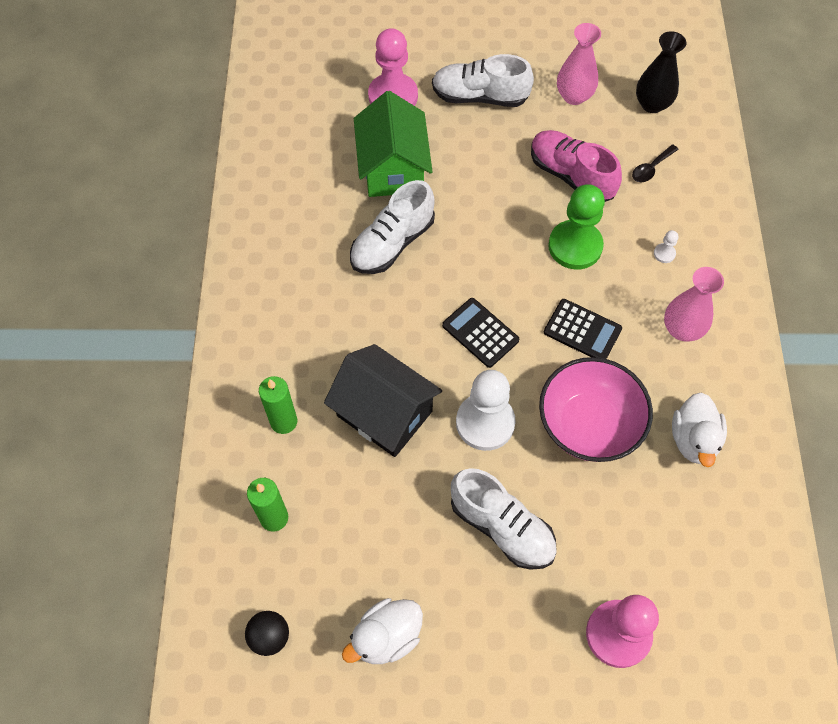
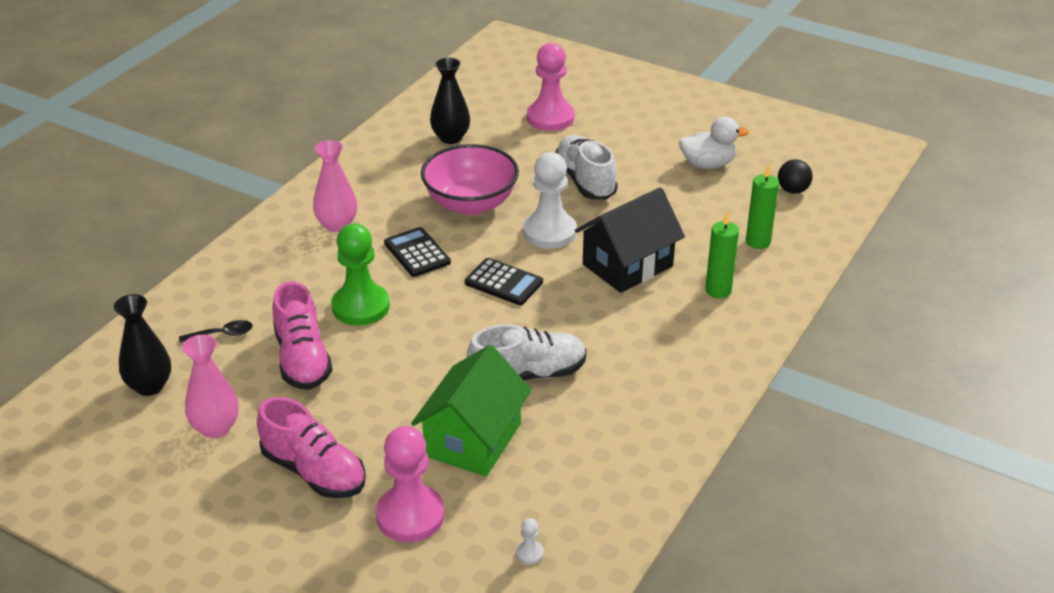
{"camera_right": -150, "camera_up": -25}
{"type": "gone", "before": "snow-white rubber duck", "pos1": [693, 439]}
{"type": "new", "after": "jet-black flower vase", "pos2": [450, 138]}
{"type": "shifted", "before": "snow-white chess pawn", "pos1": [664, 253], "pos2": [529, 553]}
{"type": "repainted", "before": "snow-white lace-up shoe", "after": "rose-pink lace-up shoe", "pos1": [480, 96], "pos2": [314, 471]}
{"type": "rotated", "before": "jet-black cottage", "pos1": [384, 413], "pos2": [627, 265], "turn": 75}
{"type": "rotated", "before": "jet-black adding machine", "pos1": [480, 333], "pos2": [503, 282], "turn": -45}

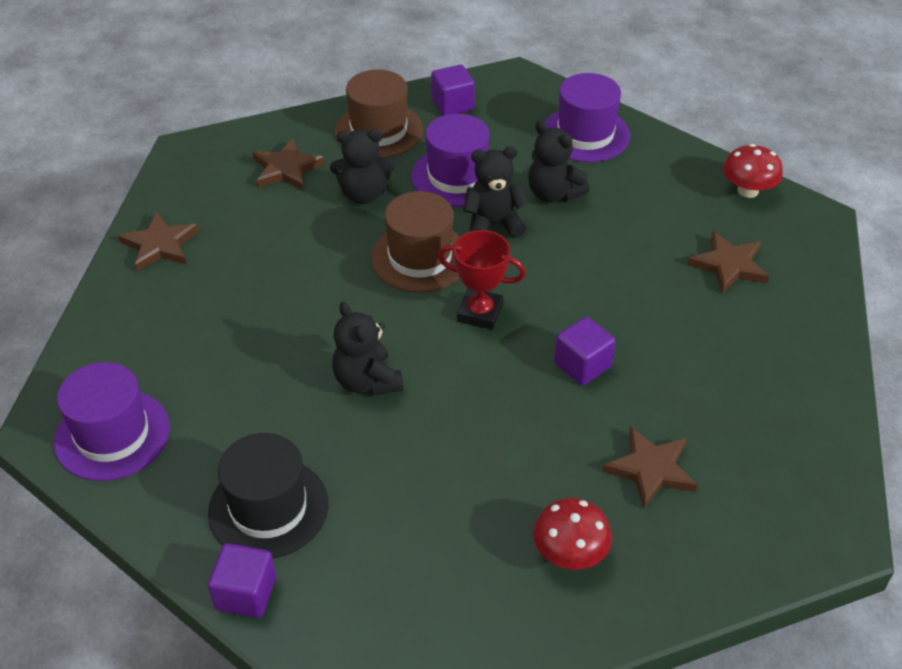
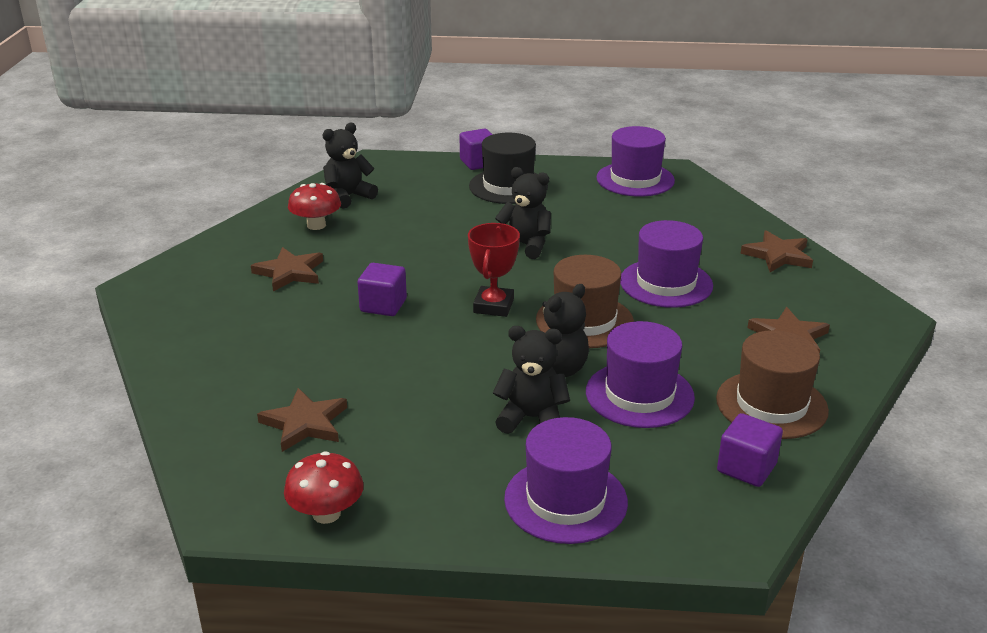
{"camera_right": 145, "camera_up": -15}
{"type": "new", "after": "royal purple tall hat", "pos2": [666, 283]}
{"type": "shifted", "before": "jet-black teddy bear", "pos1": [364, 194], "pos2": [348, 197]}
{"type": "rotated", "before": "scarlet prize cup", "pos1": [480, 313], "pos2": [493, 306], "turn": -60}

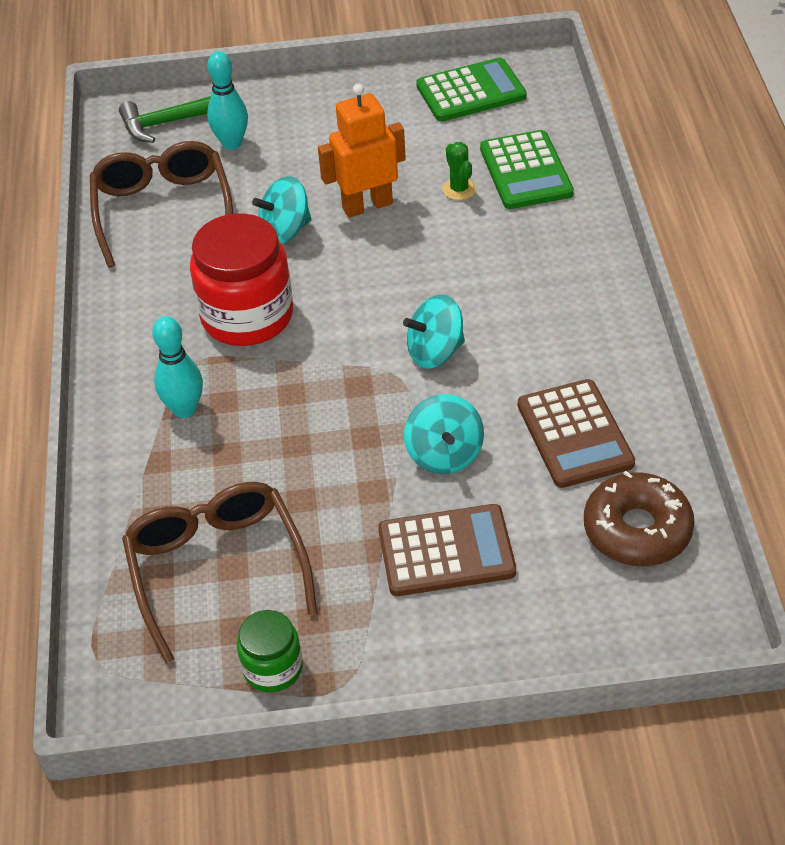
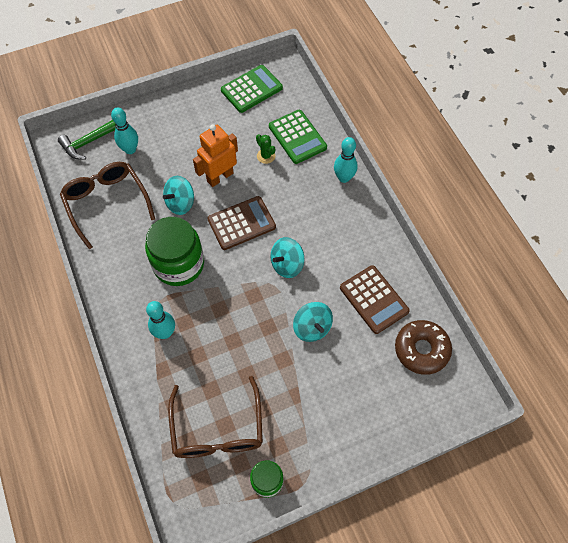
{"camera_right": -20, "camera_up": 15}
{"type": "new", "after": "teal skittle", "pos2": [344, 178]}
{"type": "shifted", "before": "dark brown adding machine", "pos1": [446, 551], "pos2": [241, 223]}
{"type": "repainted", "before": "scarlet jar", "after": "green jar", "pos1": [247, 316], "pos2": [178, 264]}
{"type": "rotated", "before": "dark brown spectacles", "pos1": [217, 569], "pos2": [217, 429], "turn": -150}

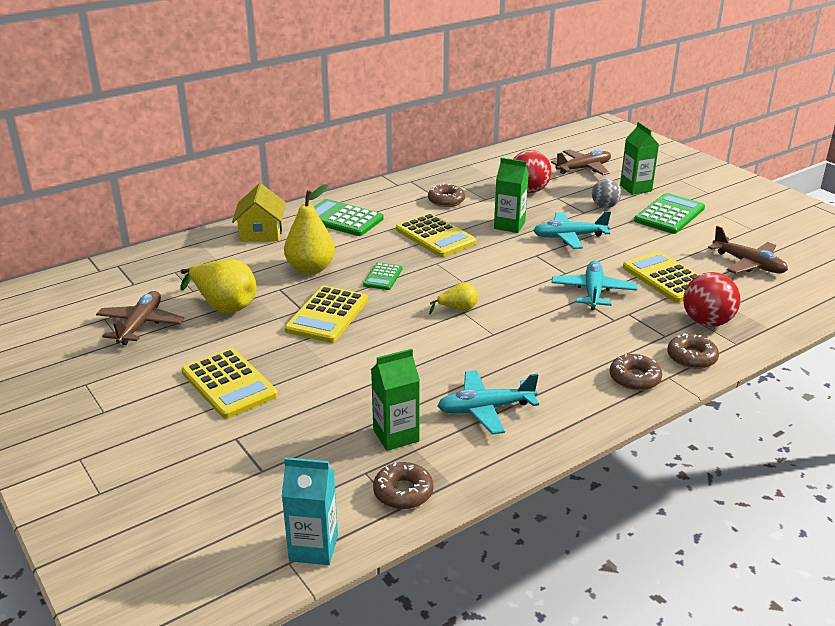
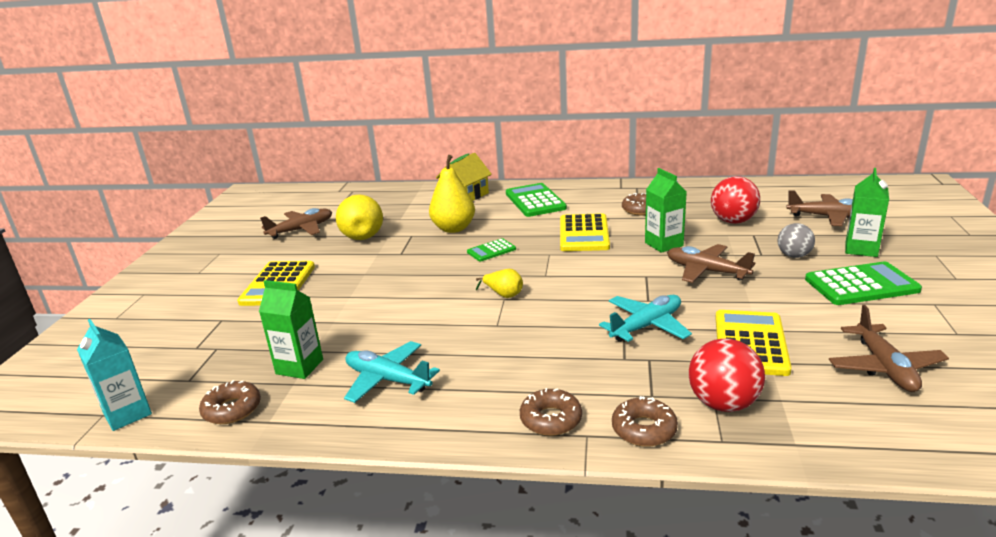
{"camera_right": 45, "camera_up": -5}
{"type": "gone", "before": "bright yellow adding machine", "pos1": [327, 315]}
{"type": "repainted", "before": "teal plane", "after": "dark brown plane", "pos1": [569, 237], "pos2": [706, 271]}

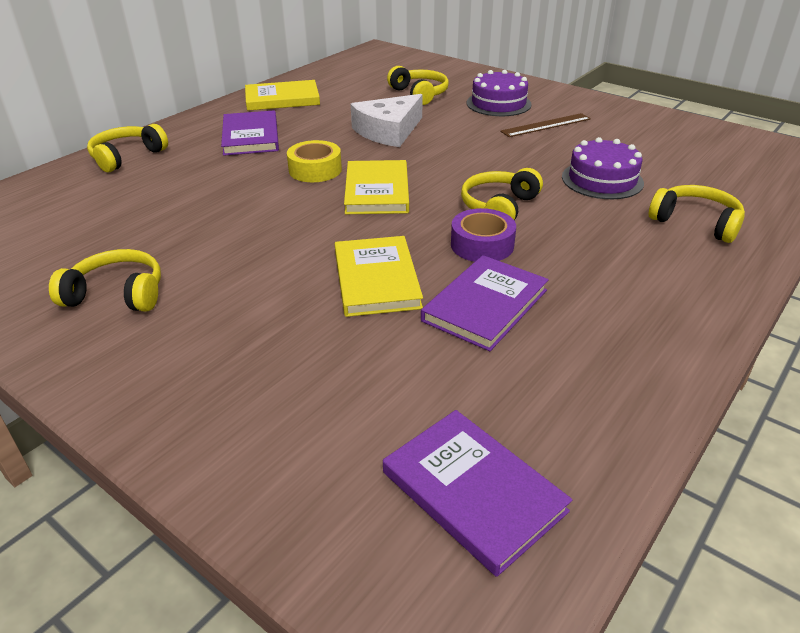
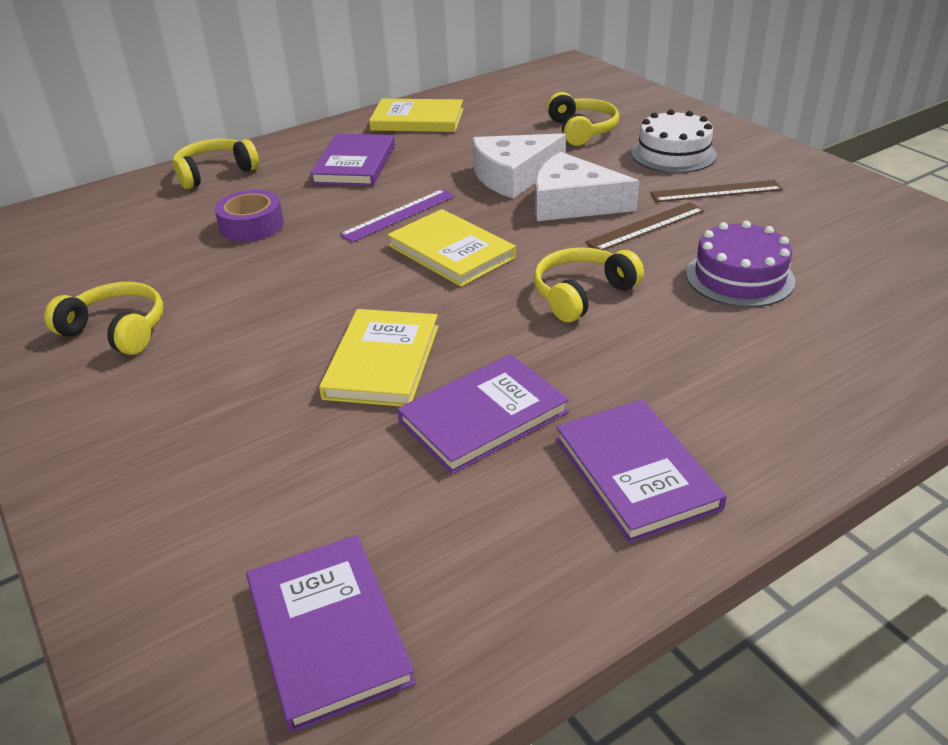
{"camera_right": 20, "camera_up": 0}
{"type": "gone", "before": "bright yellow headset", "pos1": [696, 222]}
{"type": "new", "after": "snow-white cheese", "pos2": [573, 203]}
{"type": "new", "after": "royal purple book", "pos2": [635, 473]}
{"type": "new", "after": "dark brown ruler", "pos2": [645, 226]}
{"type": "shifted", "before": "royal purple roll of tape", "pos1": [482, 245], "pos2": [252, 225]}
{"type": "swapped", "before": "bright yellow roll of tape", "after": "royal purple ruler", "pos1": [315, 170], "pos2": [399, 215]}
{"type": "repainted", "before": "royal purple gateau", "after": "snow-white gateau", "pos1": [498, 103], "pos2": [673, 154]}
{"type": "rotated", "before": "bright yellow book", "pos1": [377, 191], "pos2": [451, 252], "turn": -60}

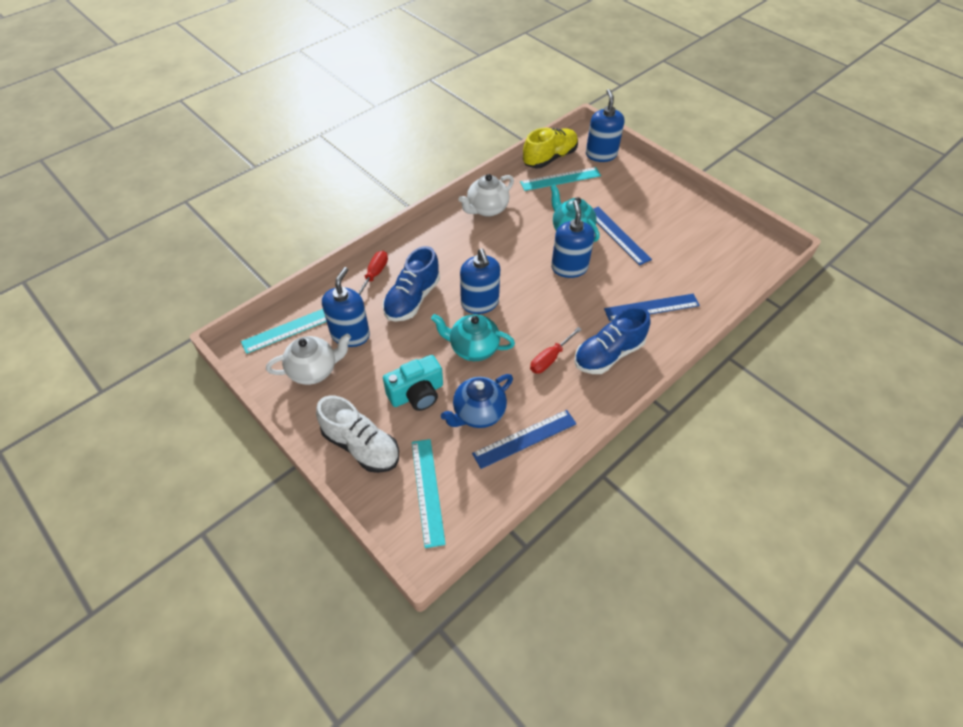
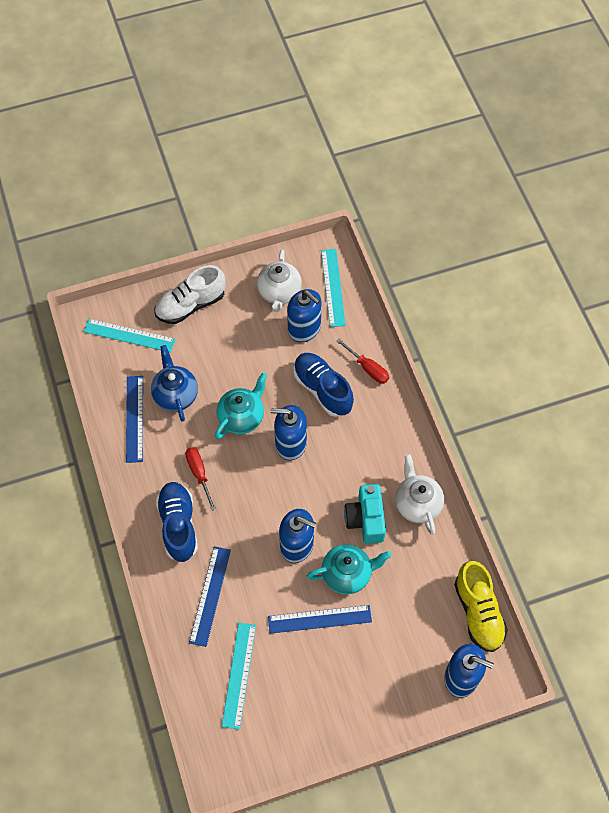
{"camera_right": 115, "camera_up": 10}
{"type": "shifted", "before": "teal compact camera", "pos1": [417, 394], "pos2": [366, 519]}
{"type": "shifted", "before": "teal ruler", "pos1": [560, 179], "pos2": [239, 675]}

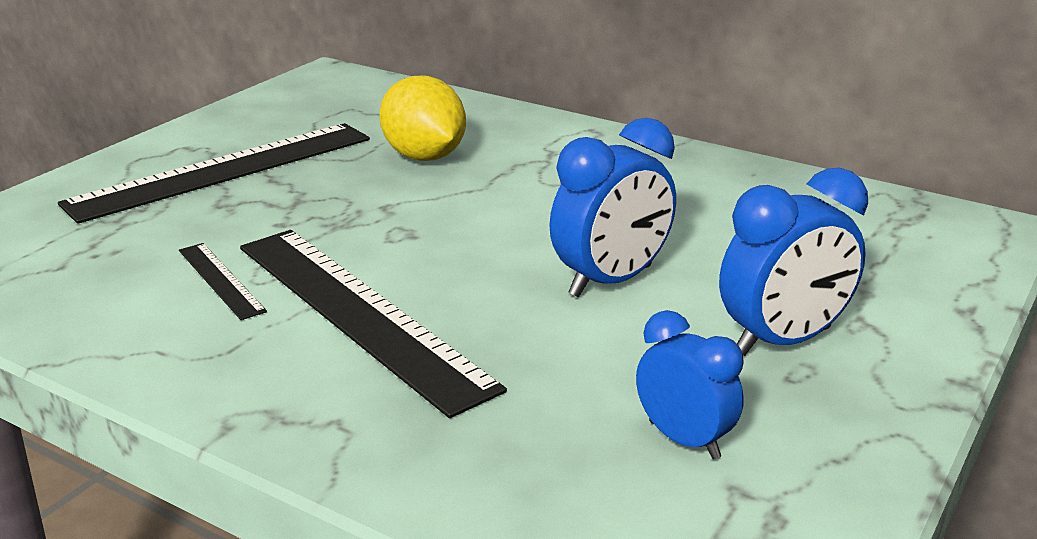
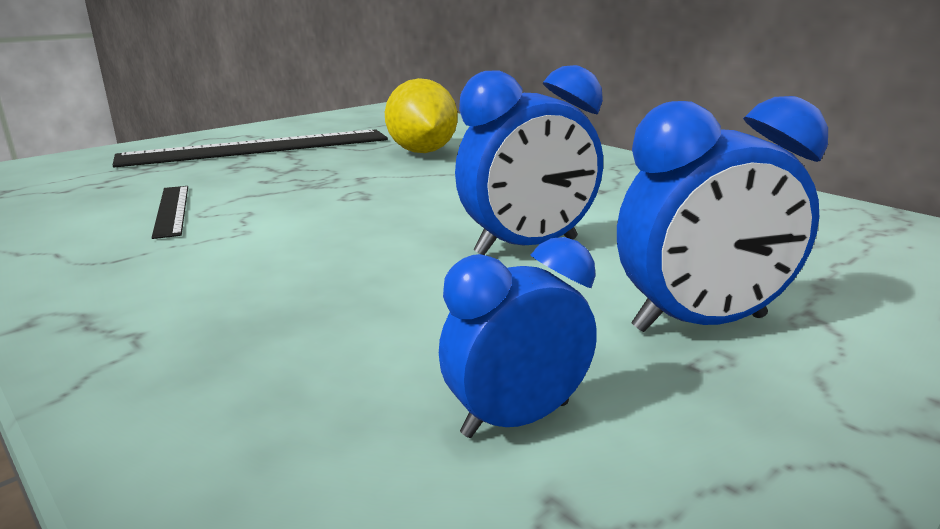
{"camera_right": 15, "camera_up": -5}
{"type": "gone", "before": "jet-black ruler", "pos1": [359, 313]}
{"type": "rotated", "before": "blue alarm clock", "pos1": [684, 440], "pos2": [515, 419], "turn": -90}

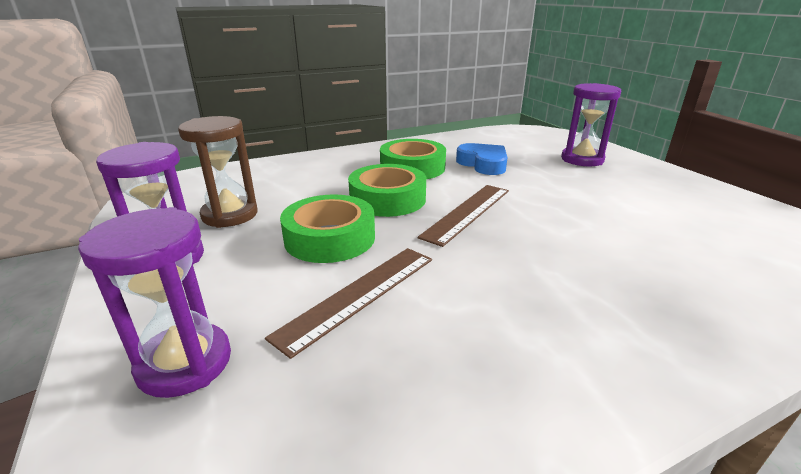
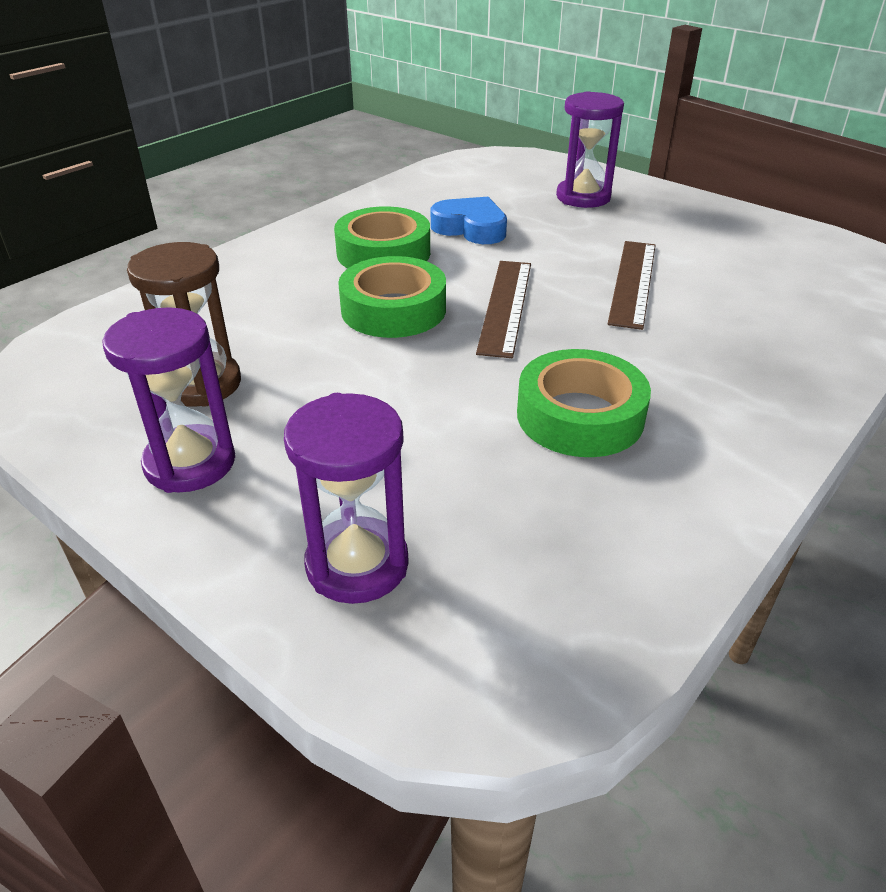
{"camera_right": -25, "camera_up": 10}
{"type": "shifted", "before": "dark brown ruler", "pos1": [358, 295], "pos2": [632, 282]}
{"type": "shifted", "before": "green roll of tape", "pos1": [330, 238], "pos2": [580, 416]}

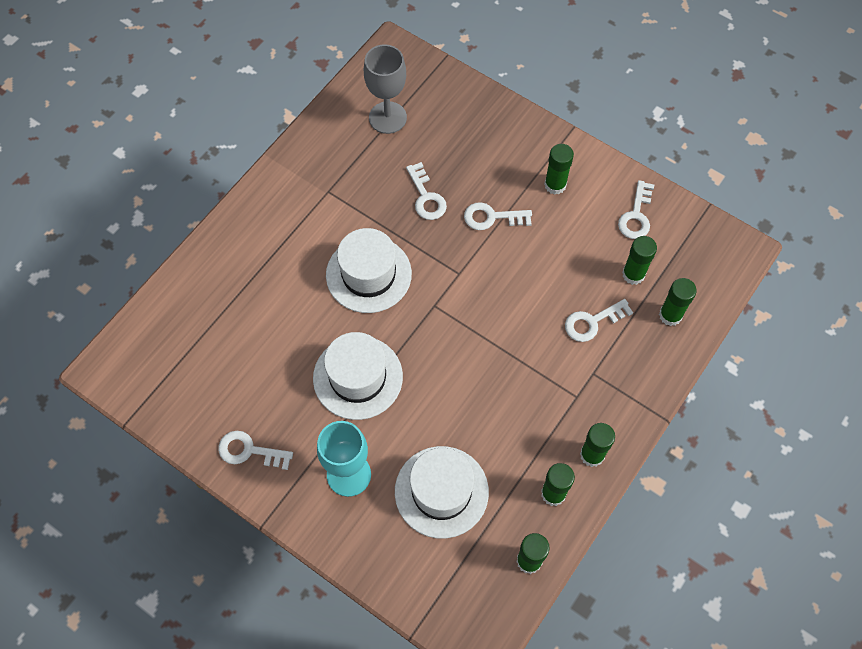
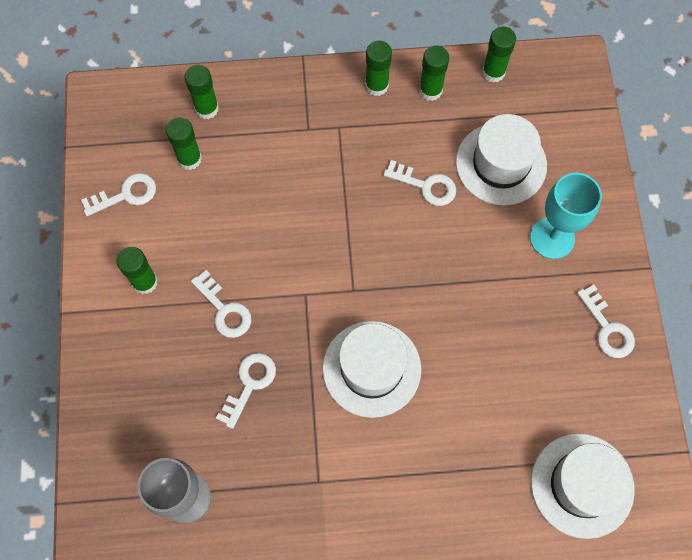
{"camera_right": -130, "camera_up": 5}
{"type": "shifted", "before": "snow-white tall hat", "pos1": [358, 377], "pos2": [582, 485]}
{"type": "shifted", "before": "snow-white door key", "pos1": [592, 322], "pos2": [425, 185]}

